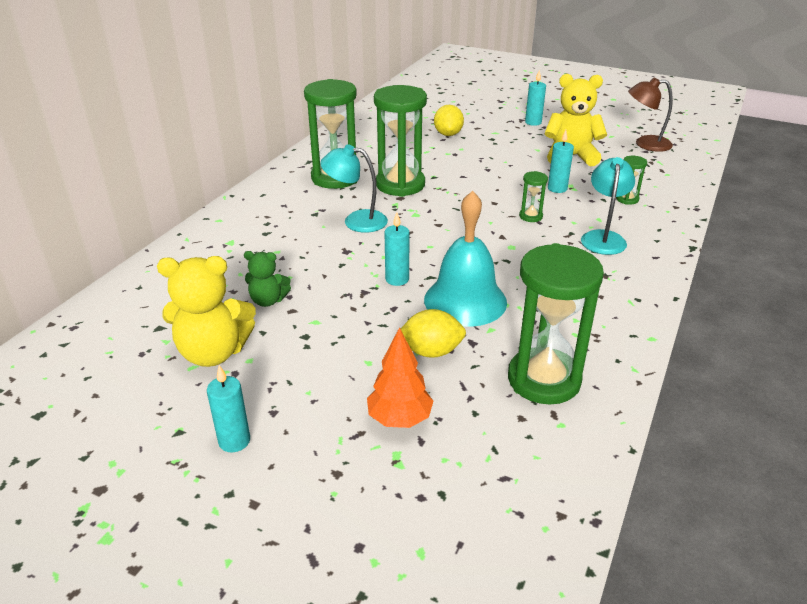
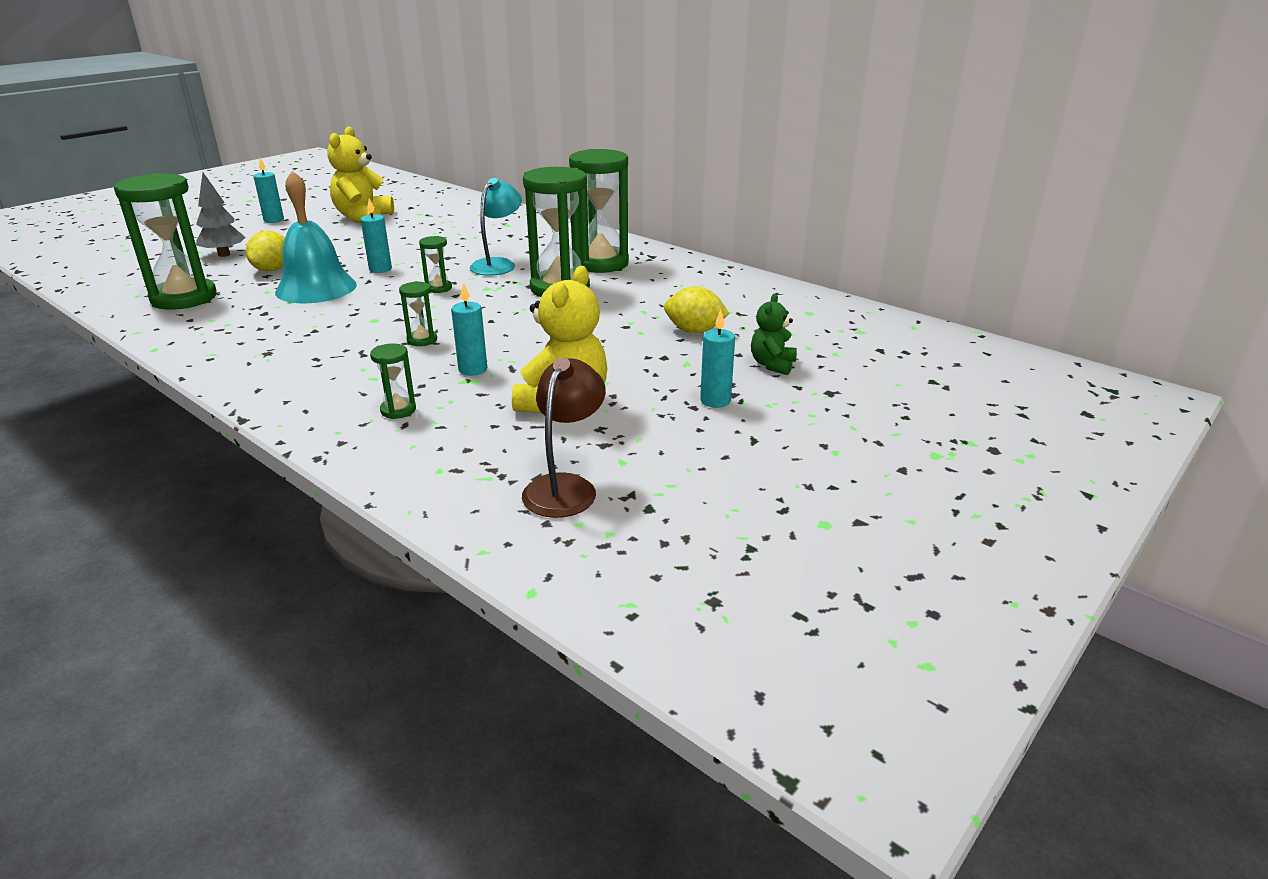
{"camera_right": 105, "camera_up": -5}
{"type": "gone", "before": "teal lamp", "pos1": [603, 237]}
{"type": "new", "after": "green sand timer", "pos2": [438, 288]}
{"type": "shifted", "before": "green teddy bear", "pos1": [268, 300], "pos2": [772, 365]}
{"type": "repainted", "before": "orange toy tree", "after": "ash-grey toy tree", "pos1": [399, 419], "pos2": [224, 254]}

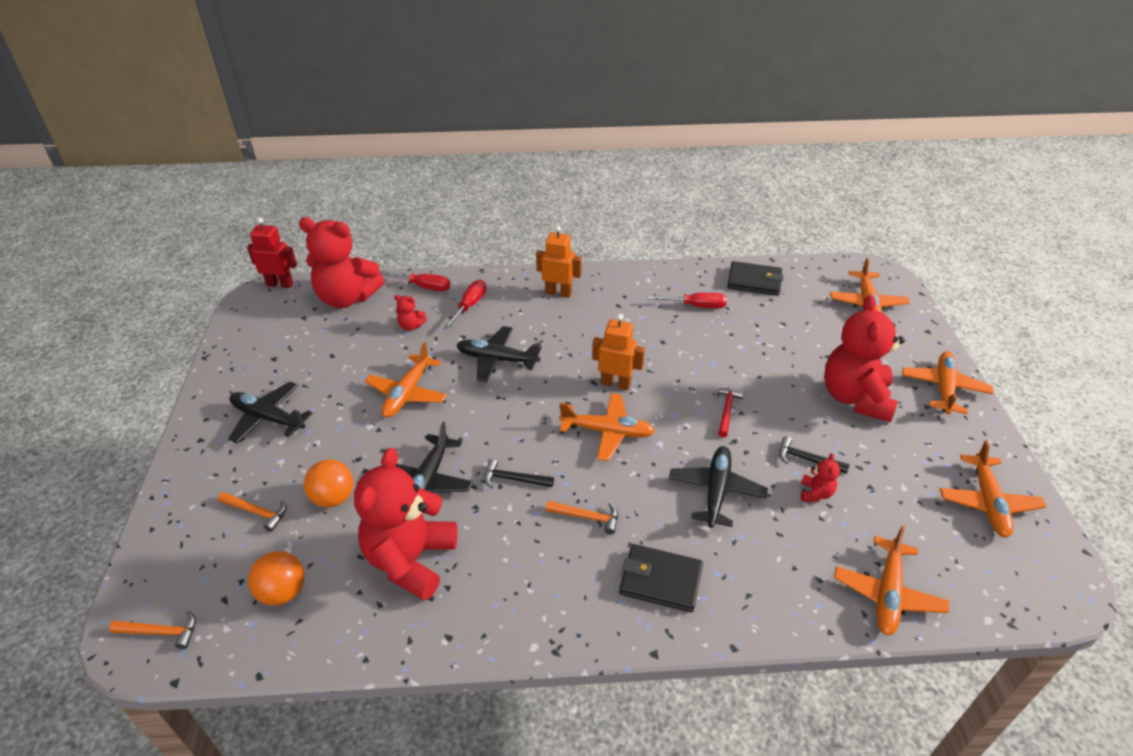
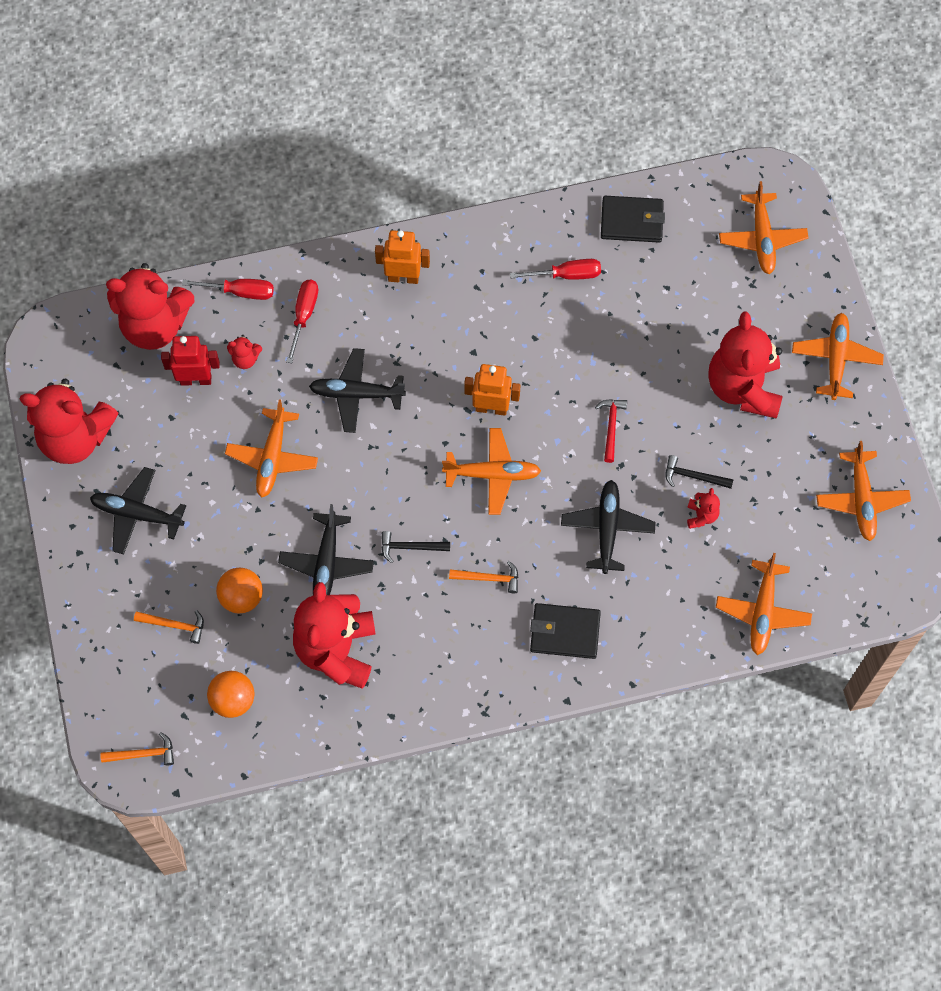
{"camera_right": -10, "camera_up": 25}
{"type": "new", "after": "scarlet teddy bear", "pos2": [75, 438]}
{"type": "shifted", "before": "scarlet robot figure", "pos1": [280, 284], "pos2": [196, 379]}

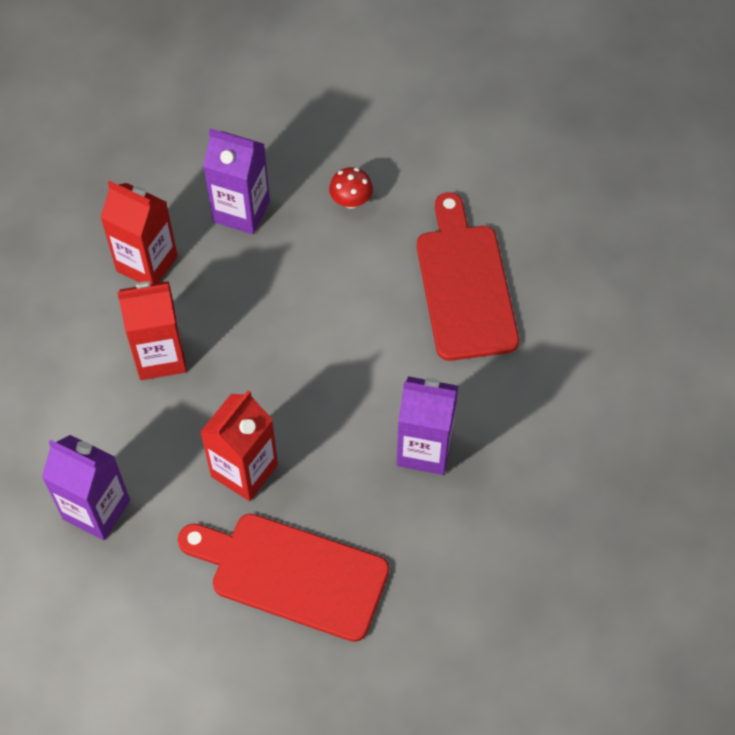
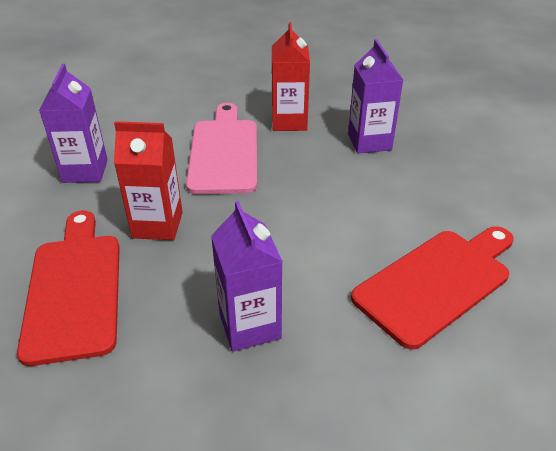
{"camera_right": 60, "camera_up": -20}
{"type": "gone", "before": "scarlet mushroom", "pos1": [351, 201]}
{"type": "swapped", "before": "scarlet carton", "after": "rose-pink cutting board", "pos1": [160, 356], "pos2": [224, 152]}

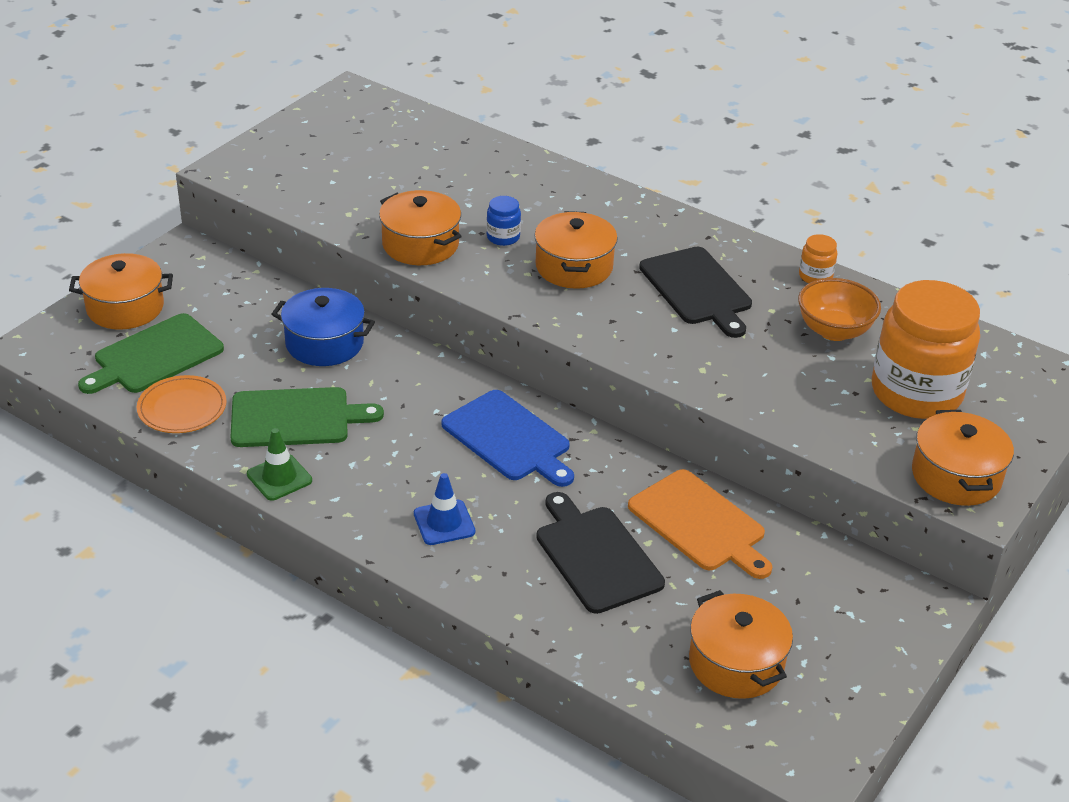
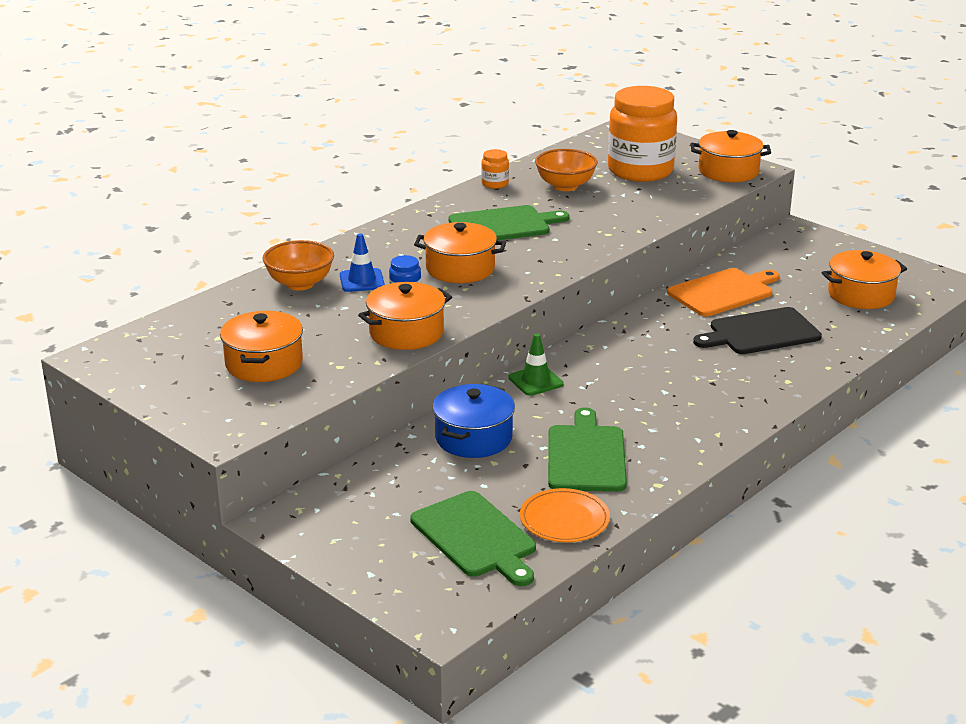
{"camera_right": -80, "camera_up": -10}
{"type": "gone", "before": "blue cutting board", "pos1": [509, 438]}
{"type": "new", "after": "orange serving bowl", "pos2": [300, 284]}
{"type": "shifted", "before": "orange cooking pot", "pos1": [125, 307], "pos2": [264, 363]}
{"type": "shifted", "before": "green safety cone", "pos1": [279, 477], "pos2": [535, 381]}
{"type": "shifted", "before": "blue safety cone", "pos1": [444, 523], "pos2": [362, 281]}
{"type": "repainted", "before": "jet-black cutting board", "after": "green cutting board", "pos1": [697, 289], "pos2": [503, 225]}

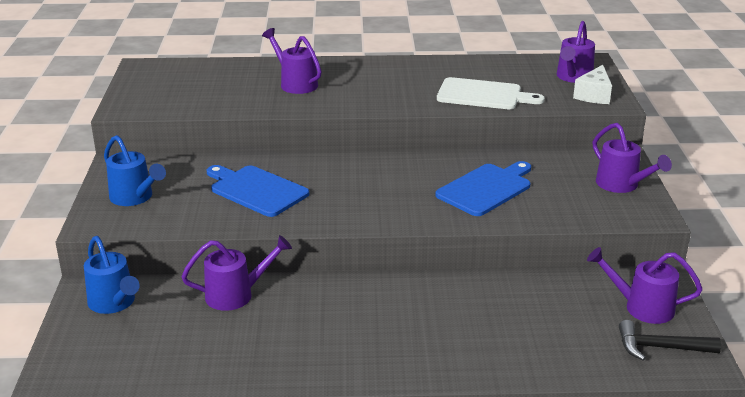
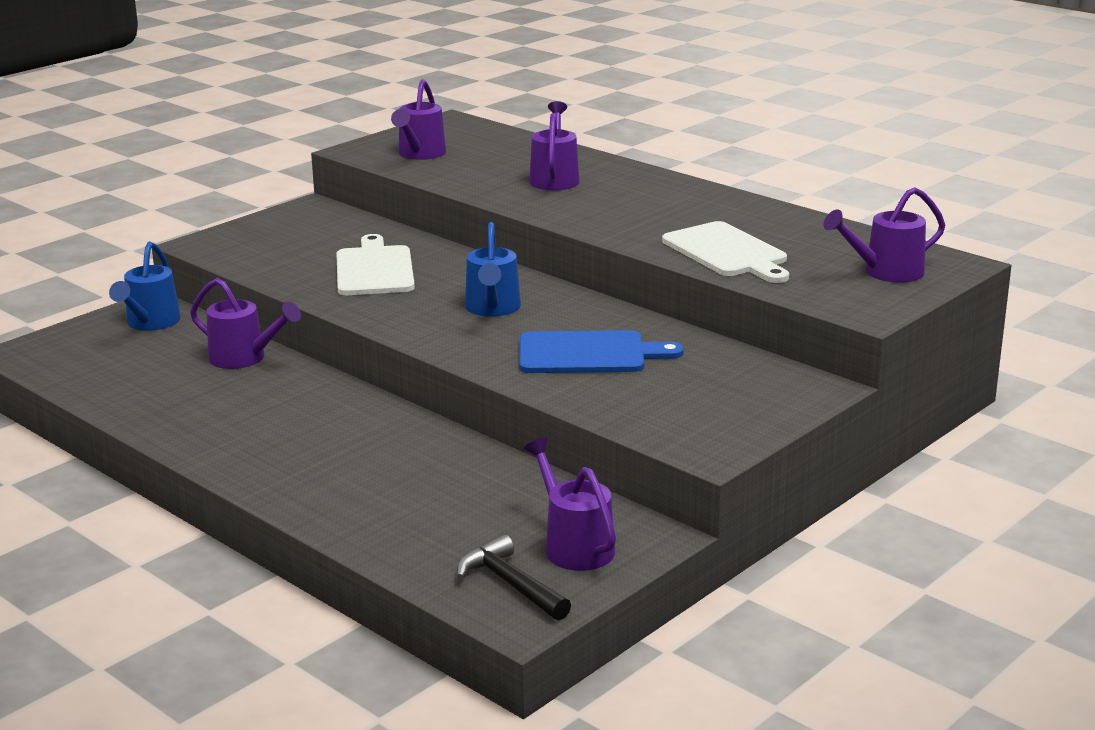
{"camera_right": 45, "camera_up": -5}
{"type": "gone", "before": "snow-white cheese", "pos1": [594, 95]}
{"type": "shifted", "before": "blue watering can", "pos1": [135, 198], "pos2": [492, 309]}
{"type": "shifted", "before": "royal purple watering can", "pos1": [622, 185], "pos2": [419, 154]}
{"type": "repainted", "before": "blue cutting board", "after": "snow-white cutting board", "pos1": [256, 190], "pos2": [374, 269]}

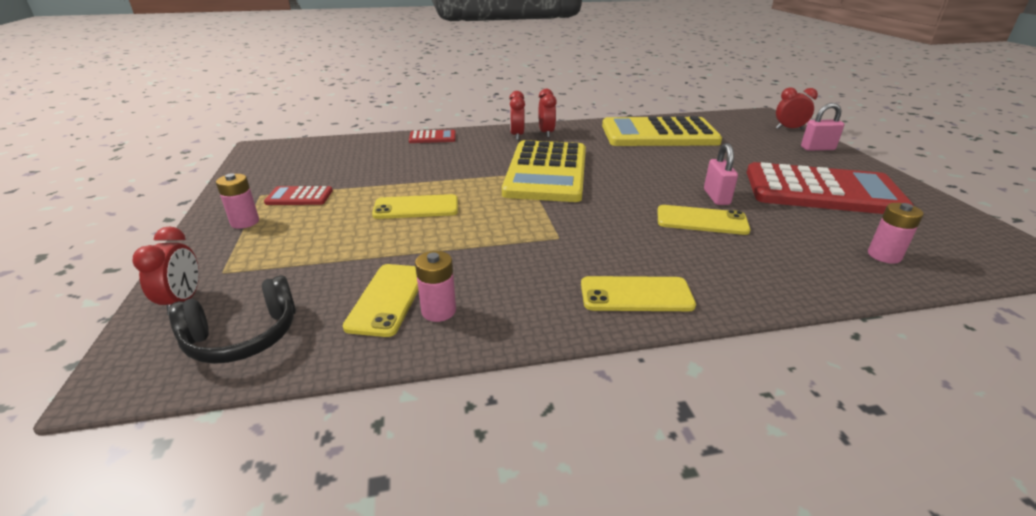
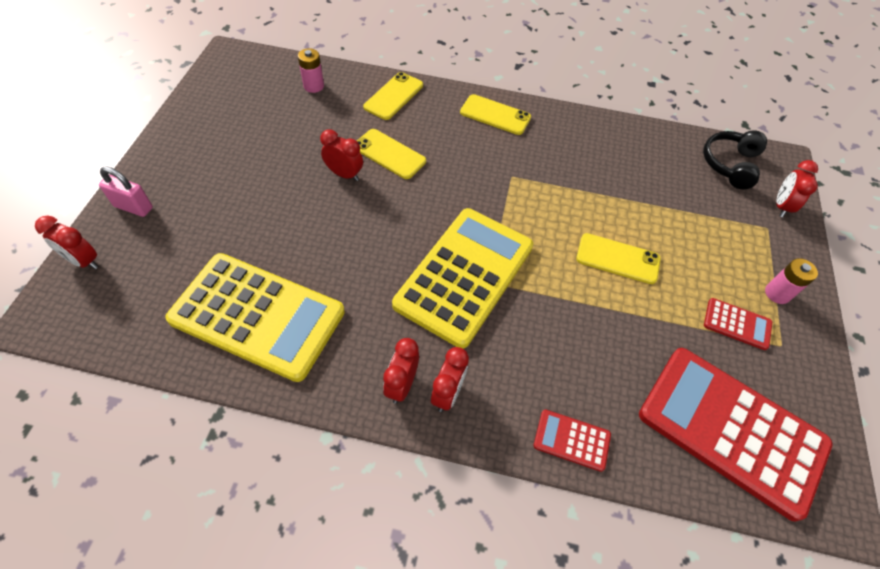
{"camera_right": -160, "camera_up": 25}
{"type": "gone", "before": "rose-pink power cell", "pos1": [438, 311]}
{"type": "shifted", "before": "bright yellow mobile phone", "pos1": [387, 299], "pos2": [394, 96]}
{"type": "shifted", "before": "scarlet adding machine", "pos1": [822, 191], "pos2": [731, 429]}
{"type": "swapped", "before": "rose-pink small lock", "after": "scarlet alarm clock", "pos1": [716, 197], "pos2": [344, 174]}
{"type": "rotated", "before": "jet-black headset", "pos1": [243, 337], "pos2": [730, 164], "turn": -60}

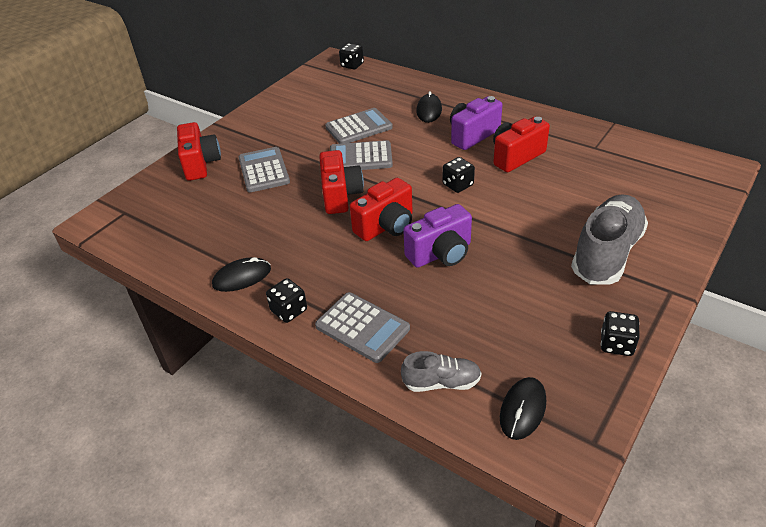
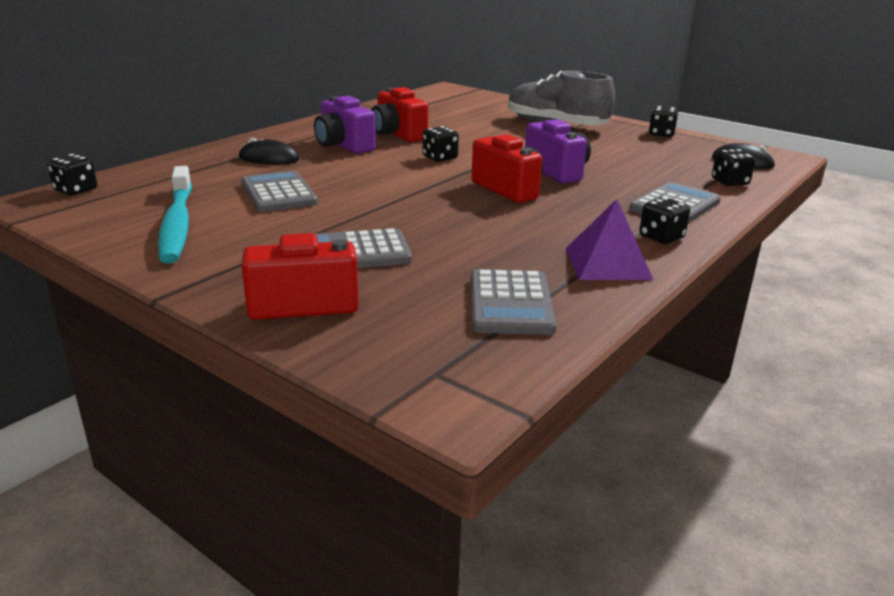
{"camera_right": -90, "camera_up": -15}
{"type": "gone", "before": "scarlet compact camera", "pos1": [340, 195]}
{"type": "new", "after": "teal dental brush", "pos2": [177, 224]}
{"type": "shifted", "before": "ash-grey adding machine", "pos1": [360, 157], "pos2": [510, 303]}
{"type": "swapped", "before": "jet-black PC mouse", "after": "royal purple pyramid", "pos1": [242, 277], "pos2": [607, 263]}
{"type": "swapped", "before": "ash-grey lace-up shoe", "after": "jet-black die", "pos1": [441, 382], "pos2": [730, 182]}

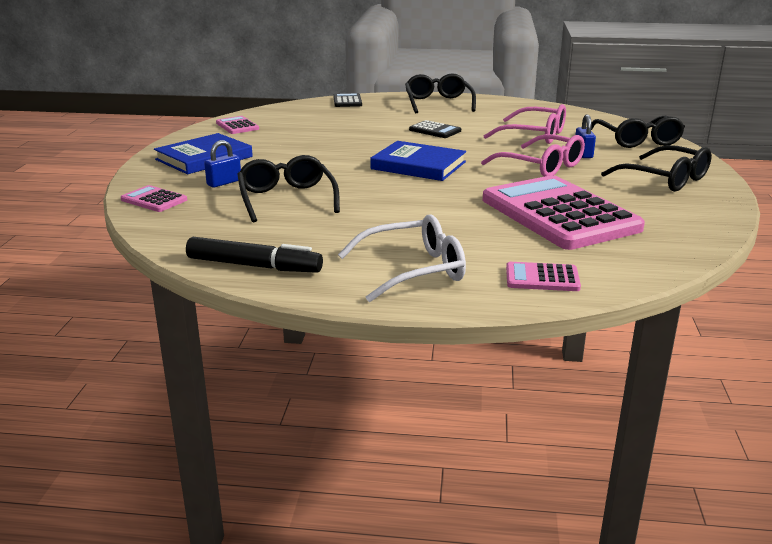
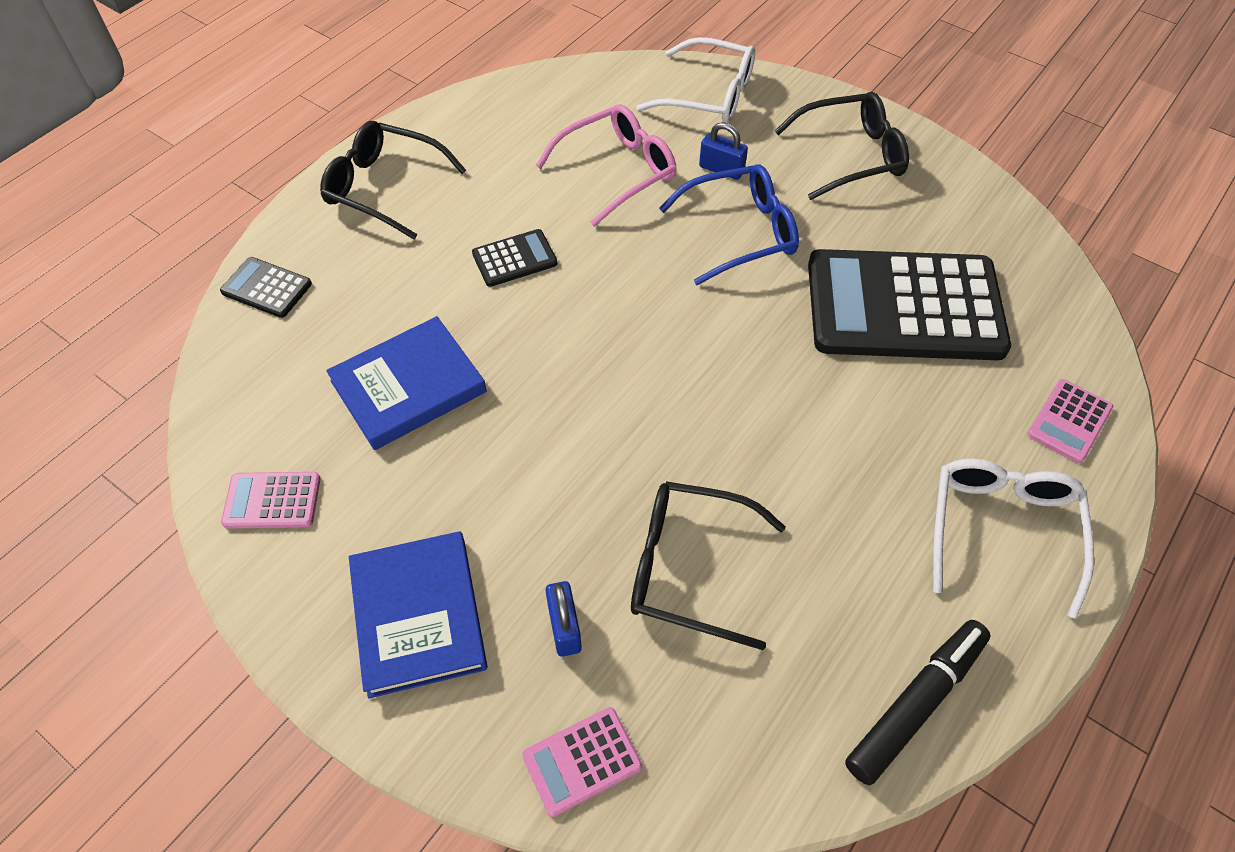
{"camera_right": -60, "camera_up": 30}
{"type": "shifted", "before": "blue book", "pos1": [418, 165], "pos2": [408, 387]}
{"type": "repainted", "before": "rose-pink spectacles", "after": "blue spectacles", "pos1": [541, 166], "pos2": [739, 233]}
{"type": "repainted", "before": "rose-pink adding machine", "after": "jet-black adding machine", "pos1": [559, 214], "pos2": [904, 307]}
{"type": "repainted", "before": "jet-black spectacles", "after": "snow-white spectacles", "pos1": [637, 140], "pos2": [708, 95]}

